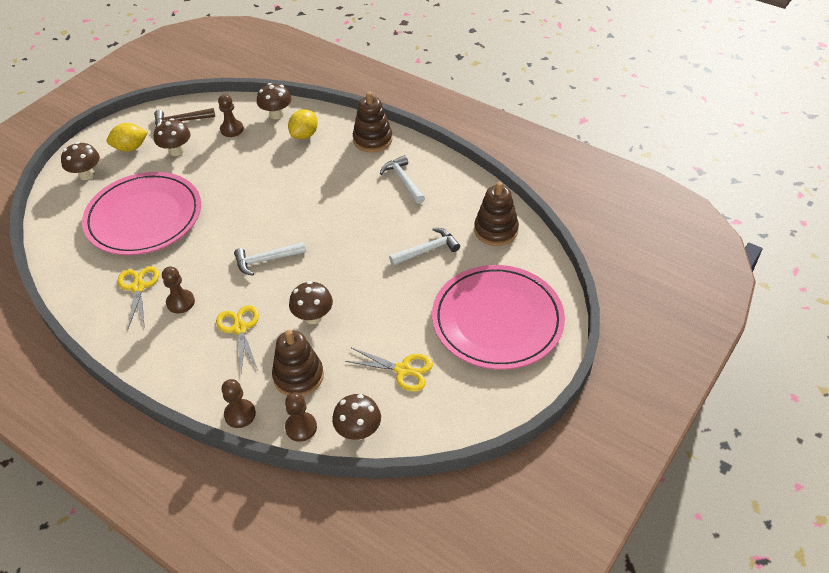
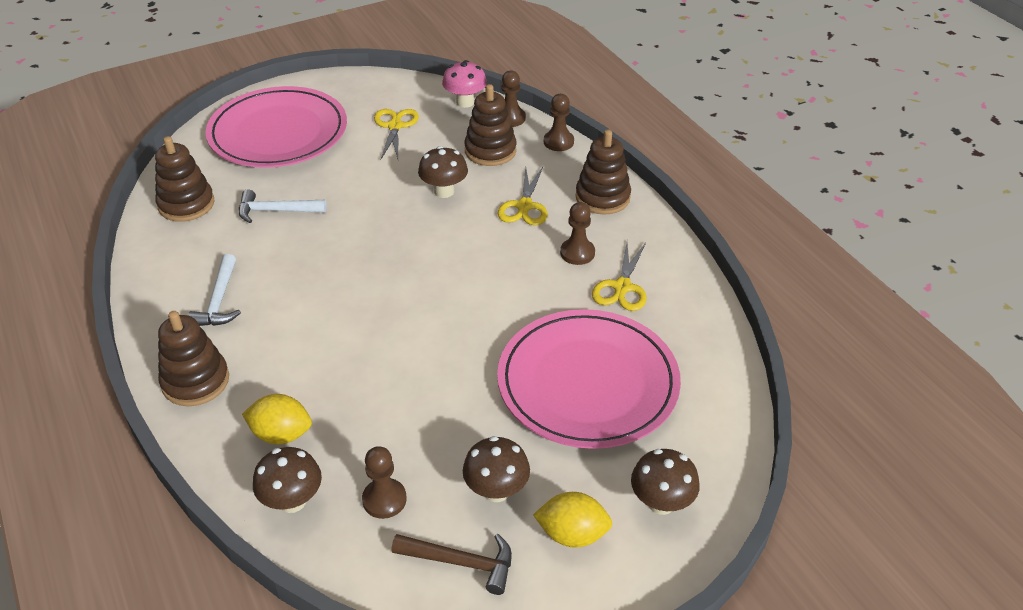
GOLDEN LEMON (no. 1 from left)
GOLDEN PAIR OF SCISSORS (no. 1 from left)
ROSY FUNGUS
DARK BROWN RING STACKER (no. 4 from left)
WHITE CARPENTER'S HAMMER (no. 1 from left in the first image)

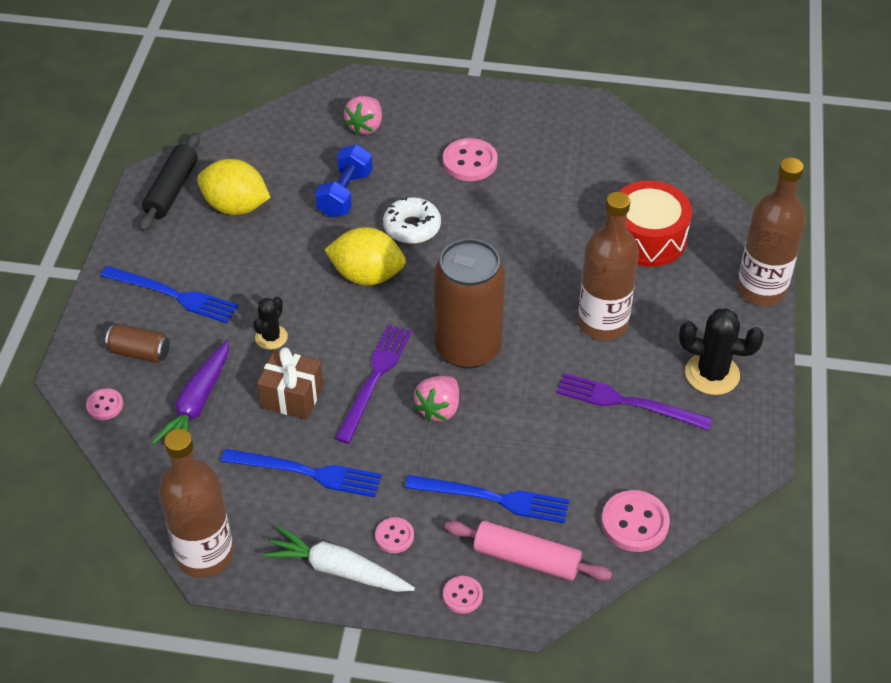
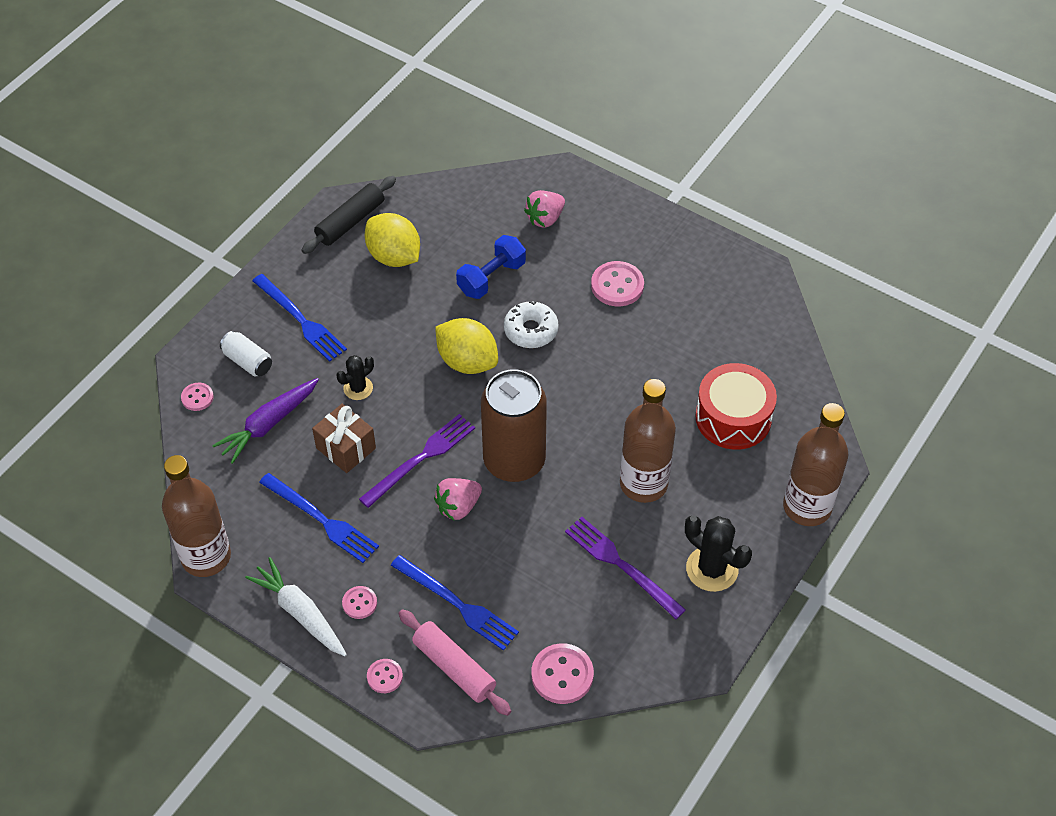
WHITE SODA CAN

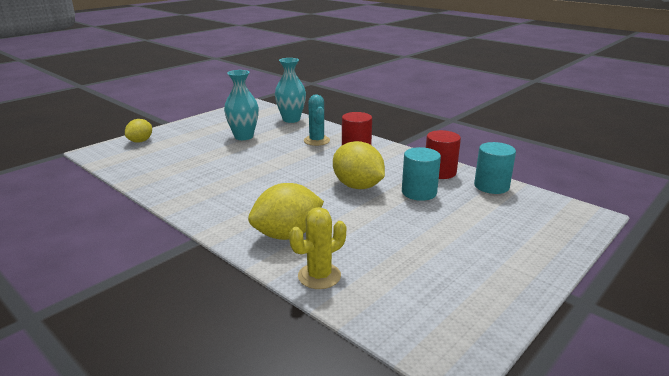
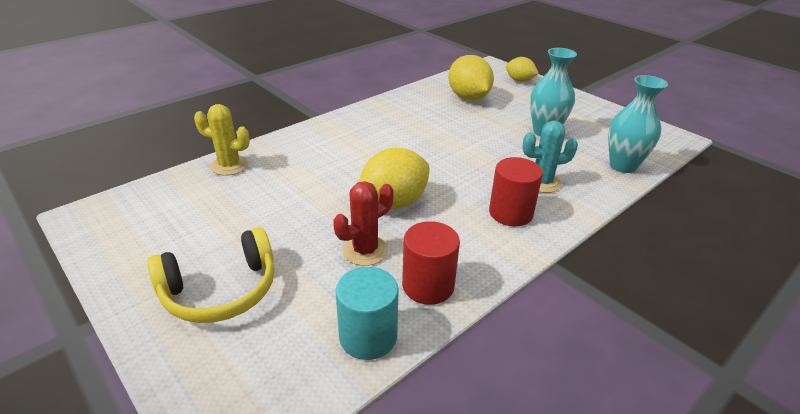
GOLDEN HEADPHONES
GOLDEN PRICKLY PLANT
RED PRICKLY PLANT
GOLDEN LEMON (no. 2 from left)

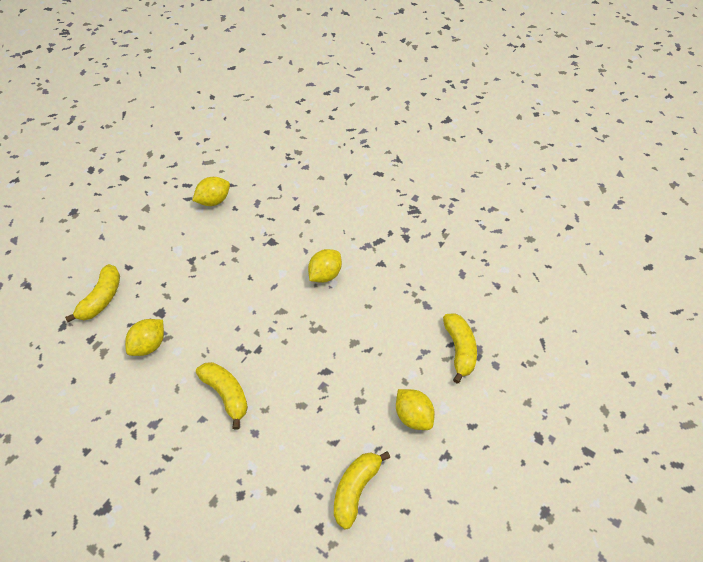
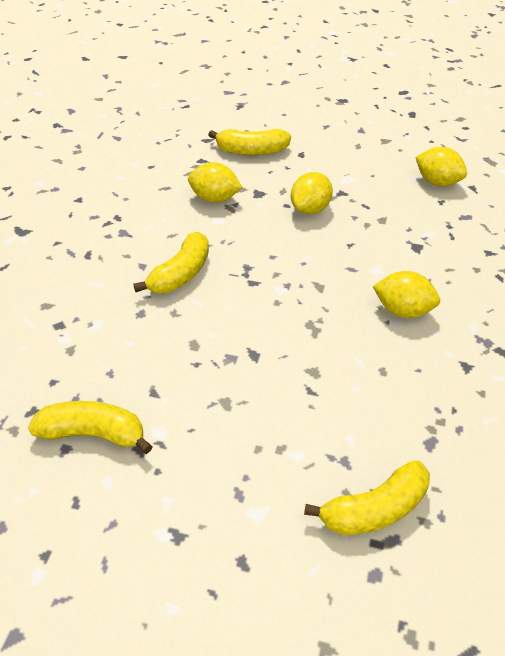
GOLDEN LEMON (no. 2 from left)

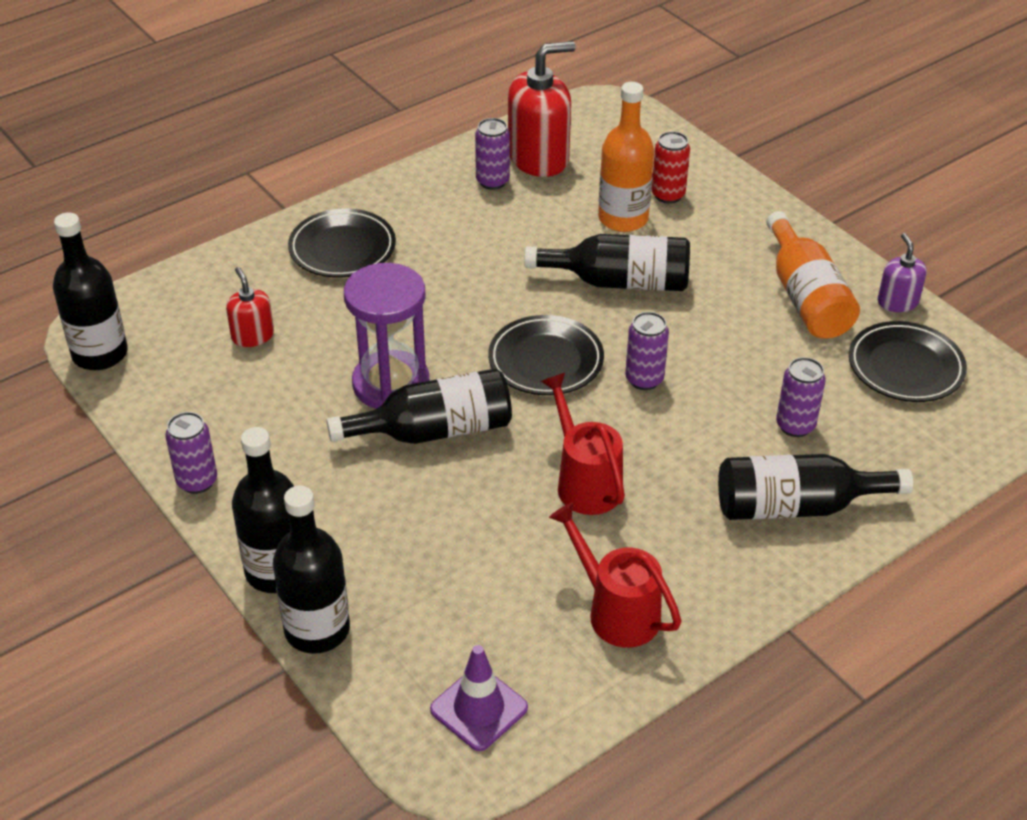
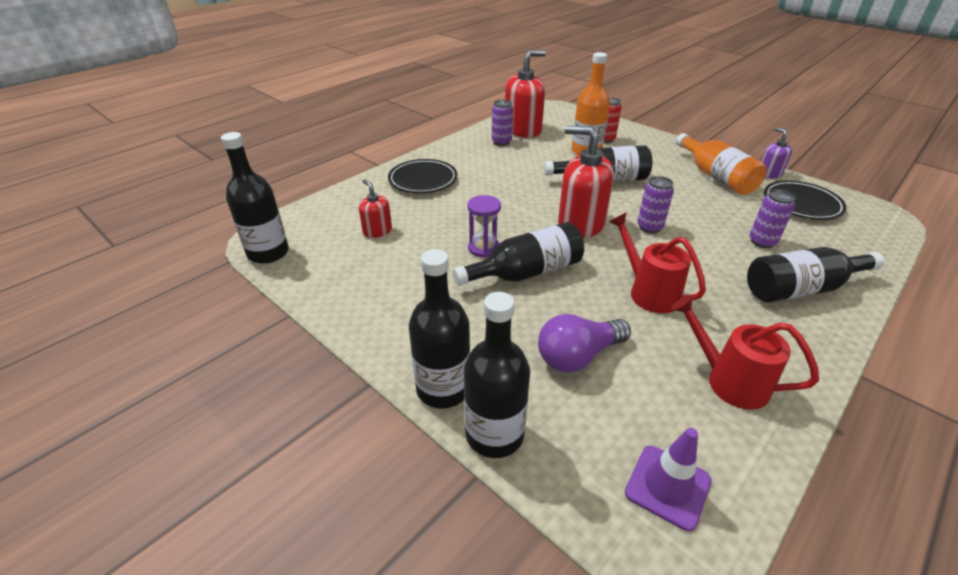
VIOLET SANDGLASS
VIOLET LIGHTBULB
RED PUMP BOTTLE (no. 3 from left)
VIOLET SODA CAN (no. 1 from left in the first image)

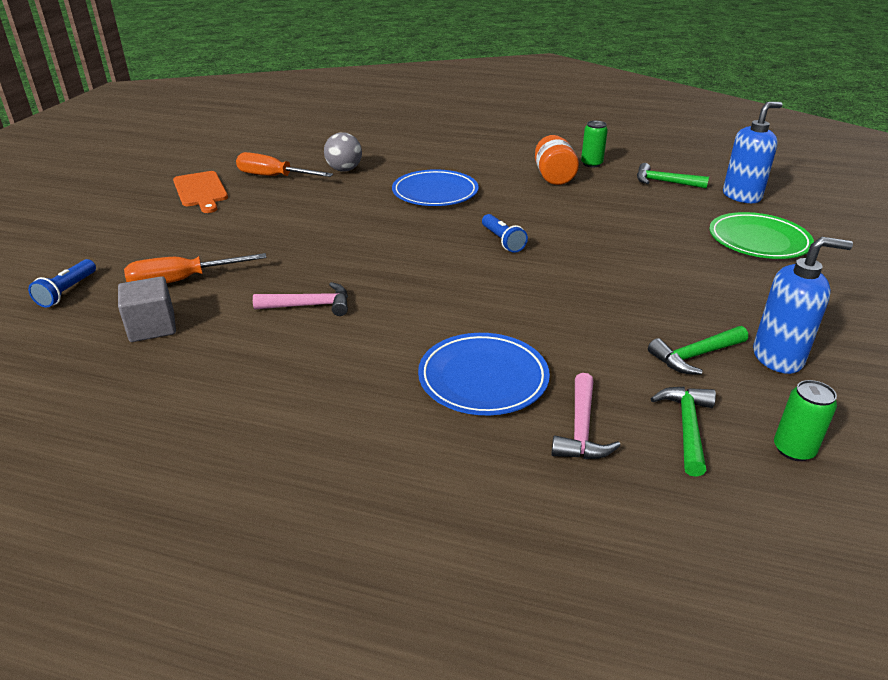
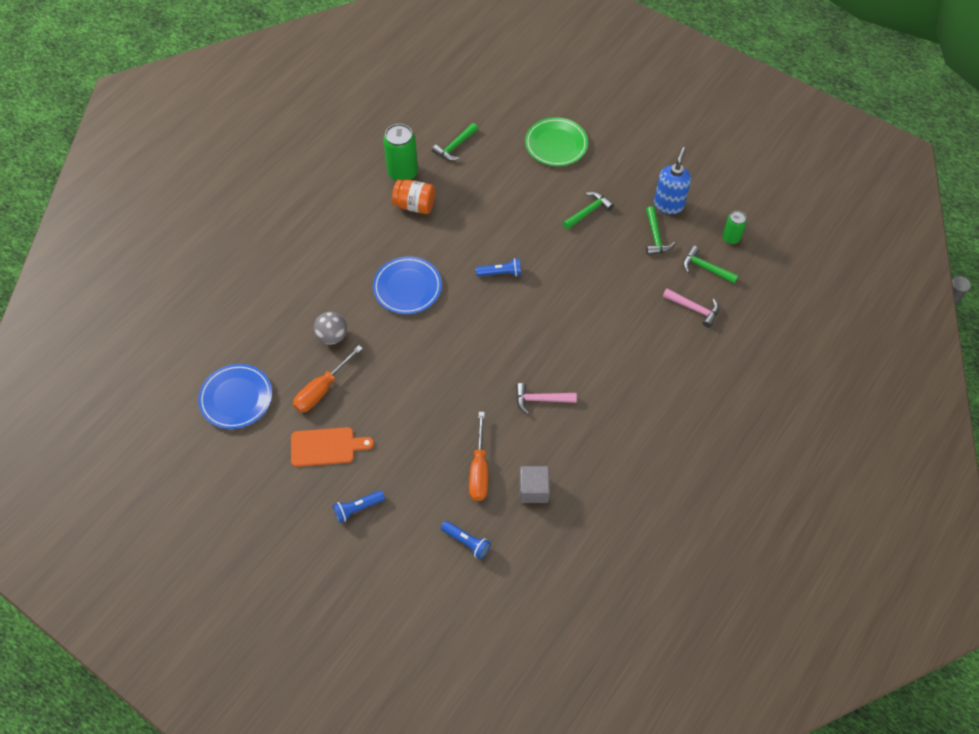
COBALT DINNER PLATE (no. 1 from left)
COBALT POCKET TORCH (no. 1 from left)
LEAF-GREEN SODA CAN (no. 1 from left)
ROSY CARPENTER'S HAMMER (no. 1 from left)
LEAF-GREEN CARPENTER'S HAMMER (no. 2 from left)
COBALT PUMP BOTTLE (no. 1 from left in the first image)

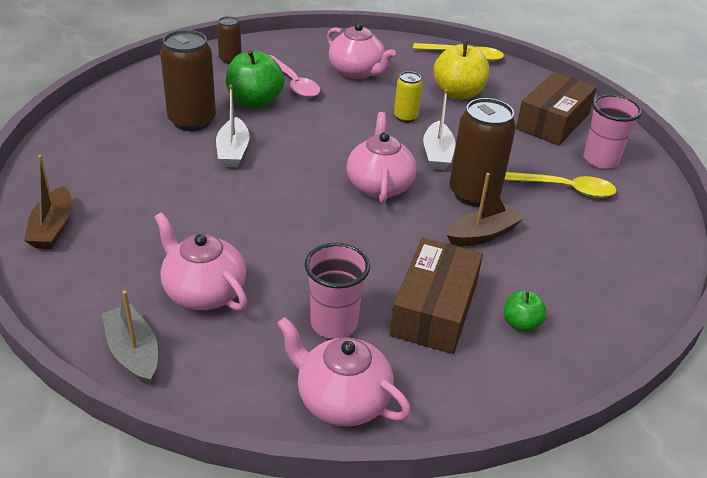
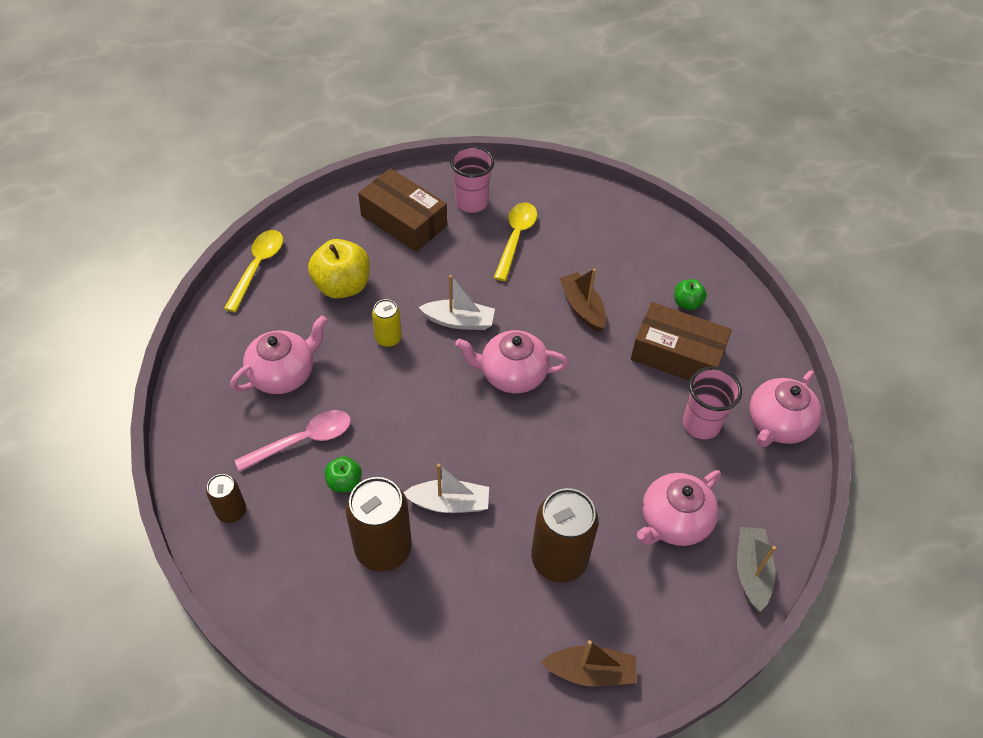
LEAF-GREEN APPLE FRUIT (no. 1 from left)
DARK BROWN SODA CAN (no. 3 from left)
GRAY BOAT

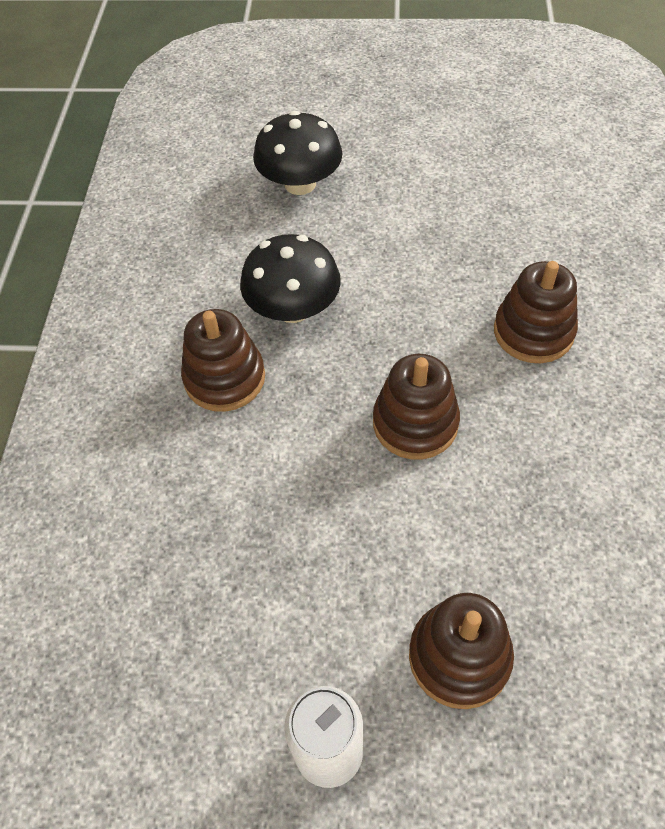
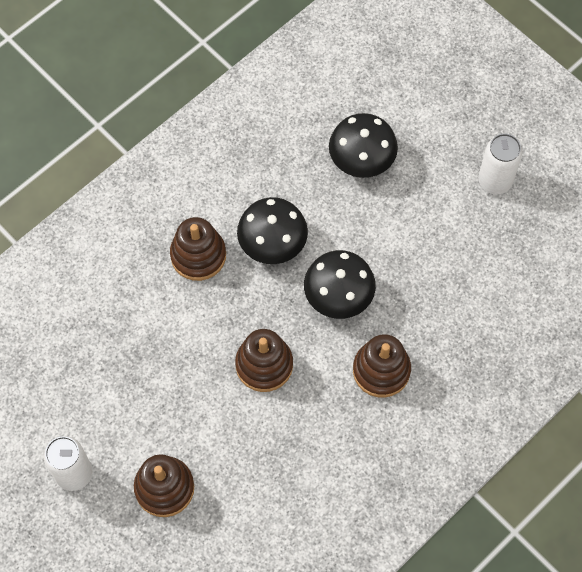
BLACK FUNGUS (no. 2 from left)
WHITE SODA CAN (no. 2 from left)

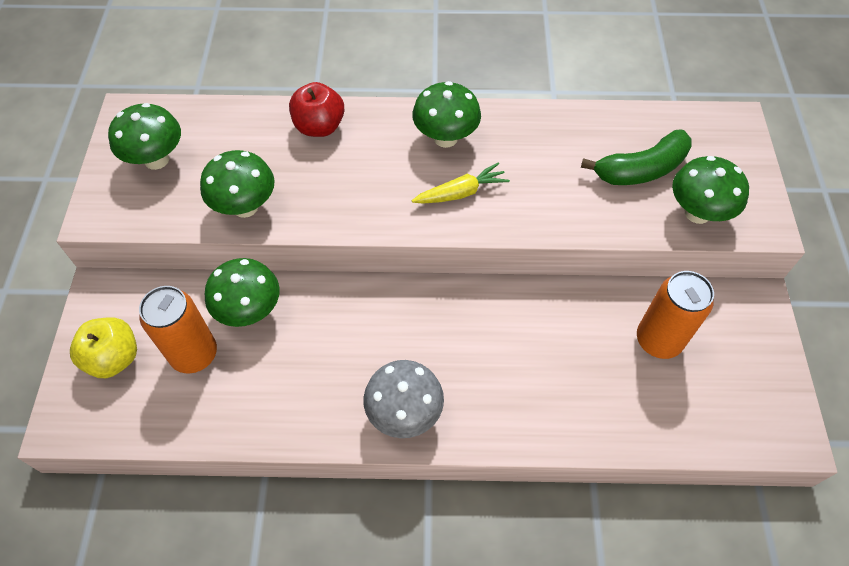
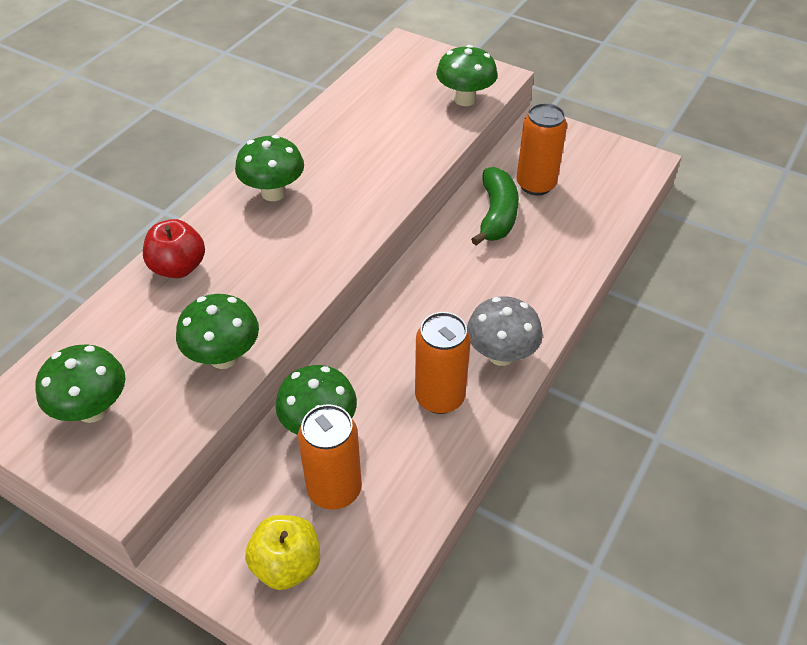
ORANGE SODA CAN (no. 2 from left)
LEAF-GREEN TOY BANANA
GOLDEN ROOT VEGETABLE

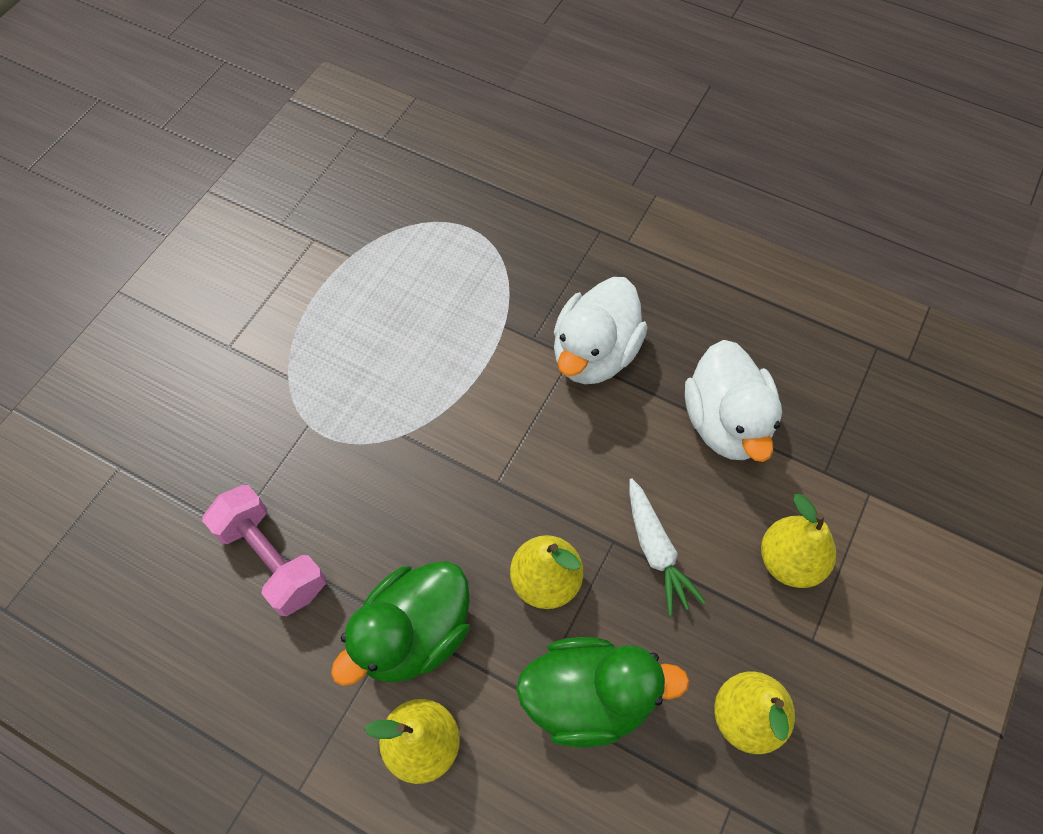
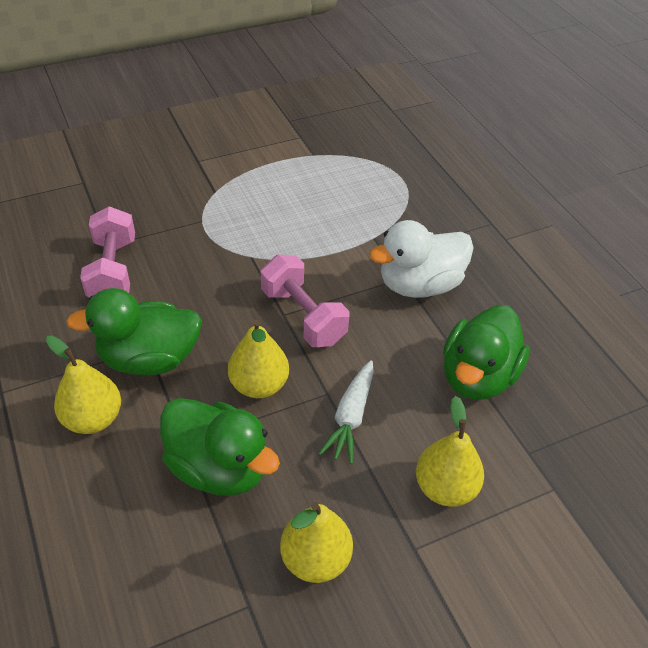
ROSY FREE WEIGHT (no. 2 from left)
LEAF-GREEN RUBBER DUCK (no. 3 from left)

